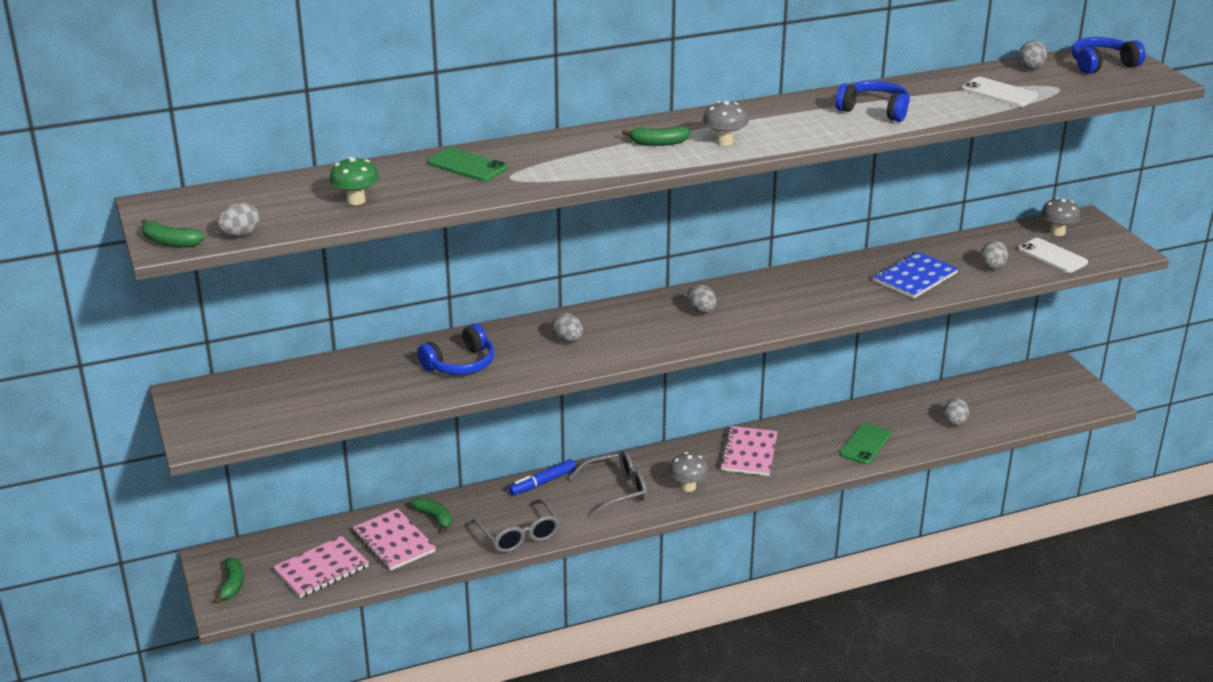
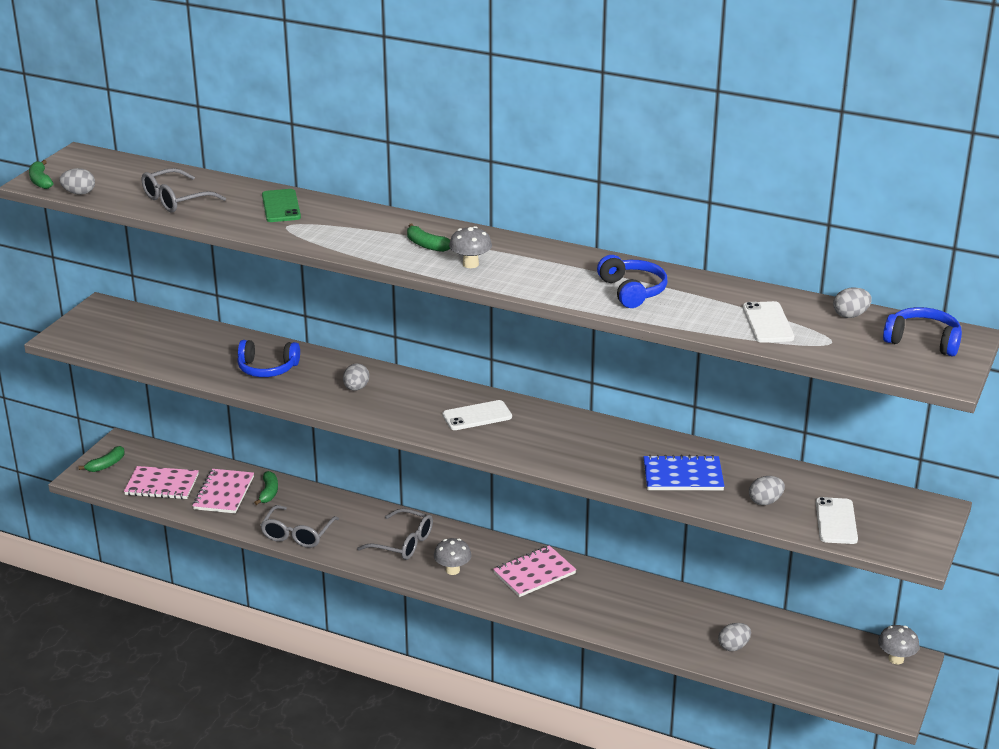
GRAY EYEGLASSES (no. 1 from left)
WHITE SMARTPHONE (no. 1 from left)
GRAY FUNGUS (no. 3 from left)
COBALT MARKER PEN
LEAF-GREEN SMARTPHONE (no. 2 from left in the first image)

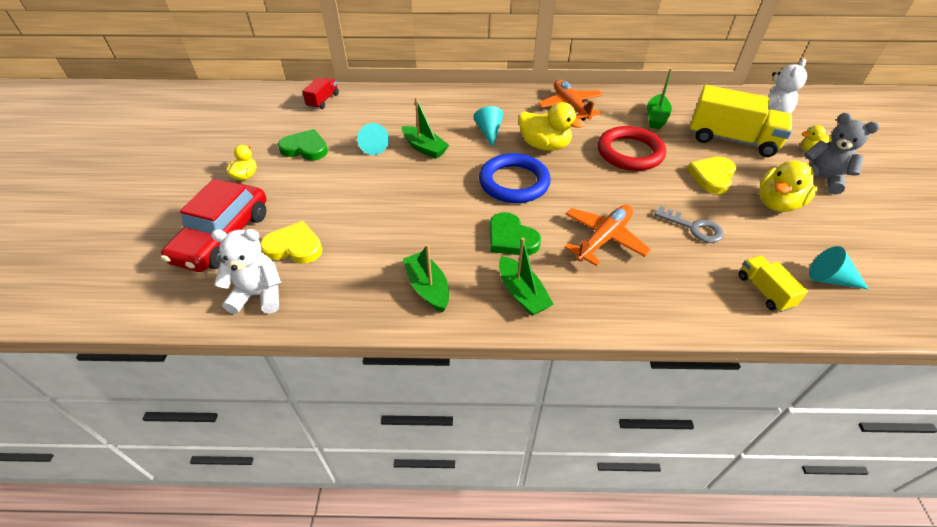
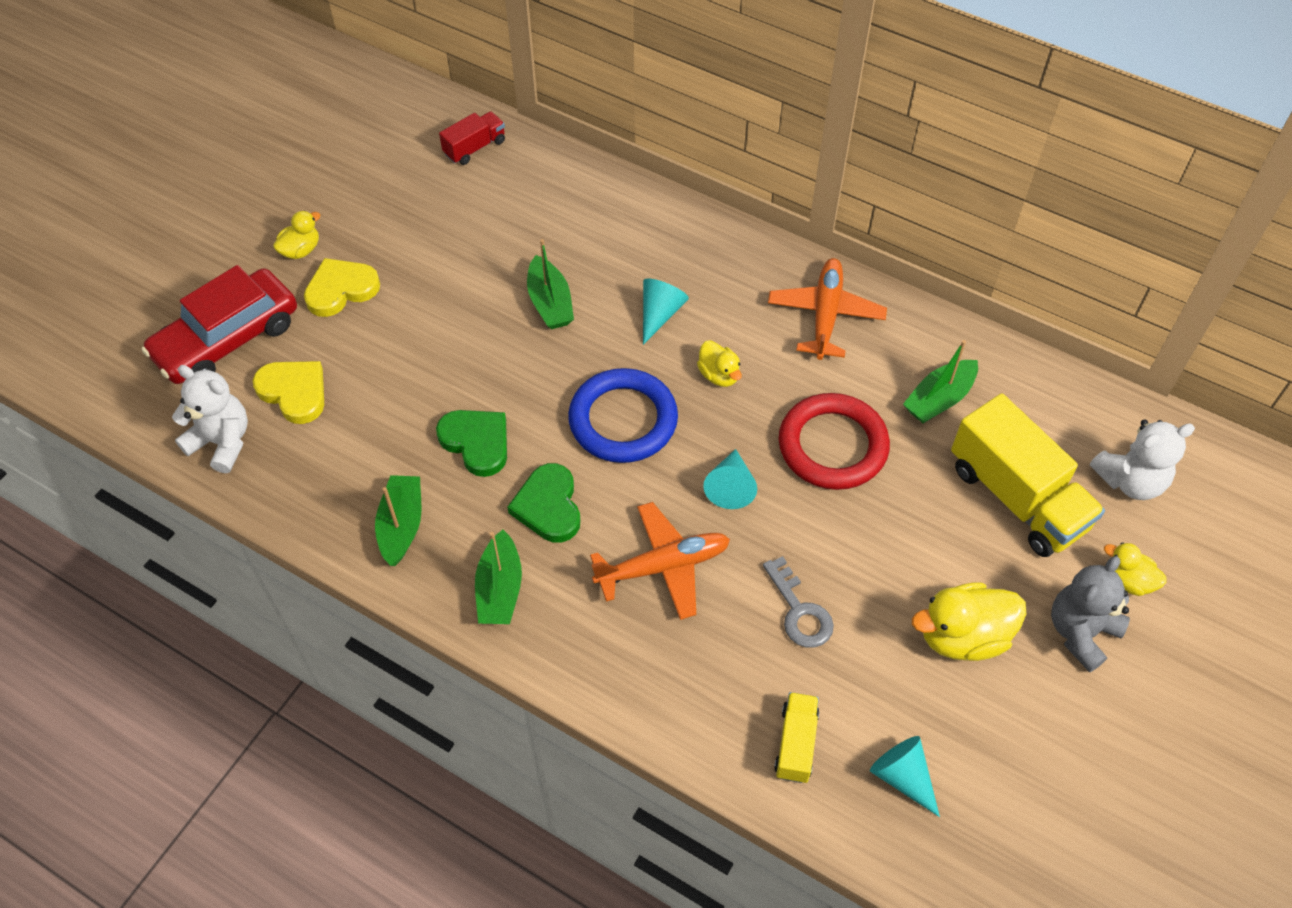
GOLDEN HEART SHAPE (no. 2 from left)
LEAF-GREEN HEART SHAPE (no. 1 from left)
GOLDEN RUBBER DUCK (no. 2 from left)
TURQUOISE CONE (no. 2 from left)
GRAY TEDDY

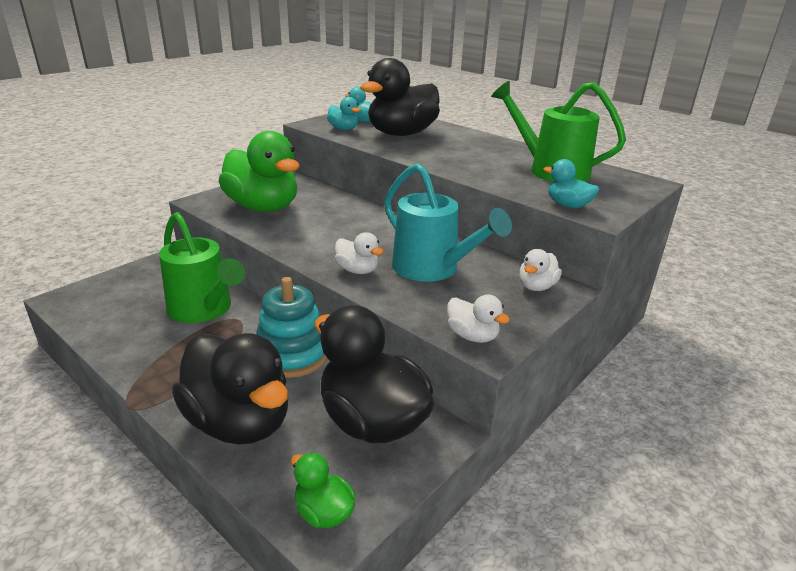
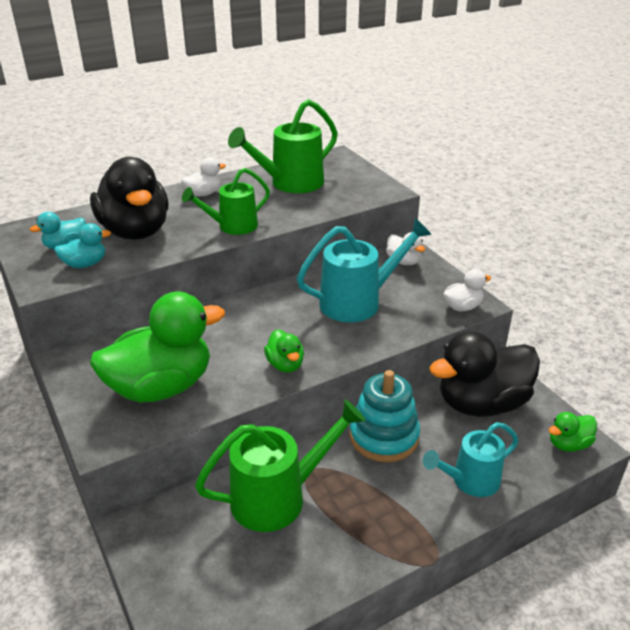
WHITE RUBBER DUCK (no. 1 from left)
LEAF-GREEN WATERING POT (no. 1 from left)
LEAF-GREEN RUBBER DUCK (no. 2 from left)
TURQUOISE WATERING POT (no. 2 from left)
TURQUOISE RUBBER DUCK (no. 3 from left in the first image)

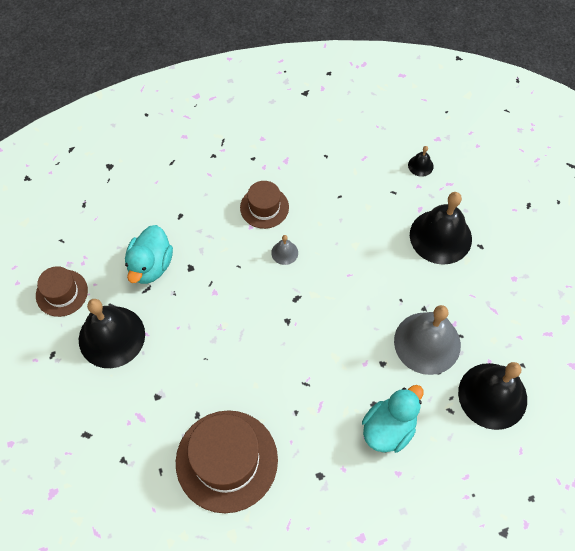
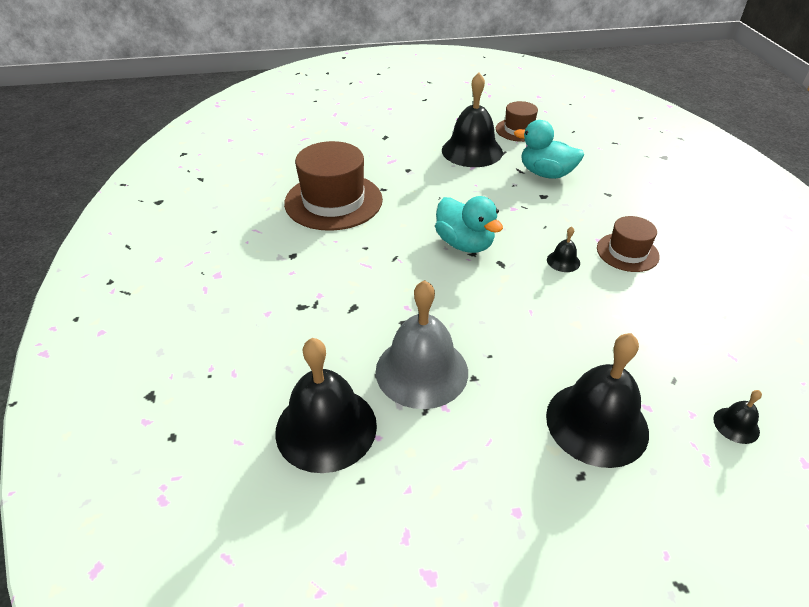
TURQUOISE RUBBER DUCK (no. 1 from left)
BLACK BELL (no. 3 from left)

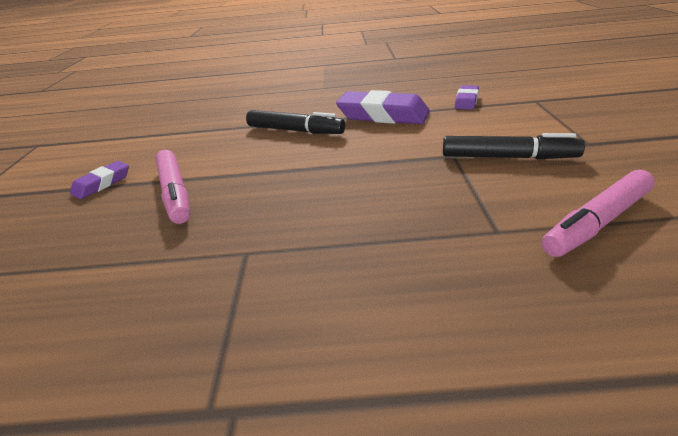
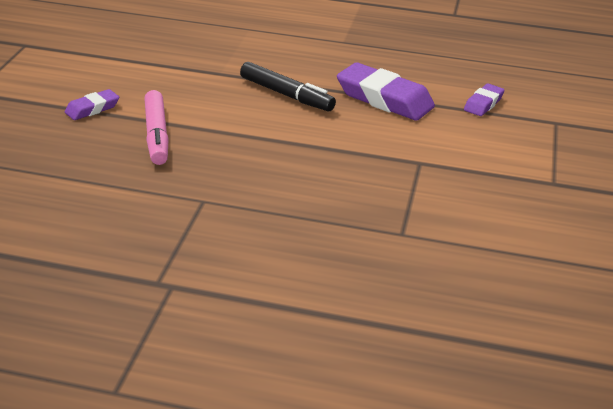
BLACK MARKER PEN (no. 2 from left in the first image)
ROSY MARKER PEN (no. 2 from left in the first image)

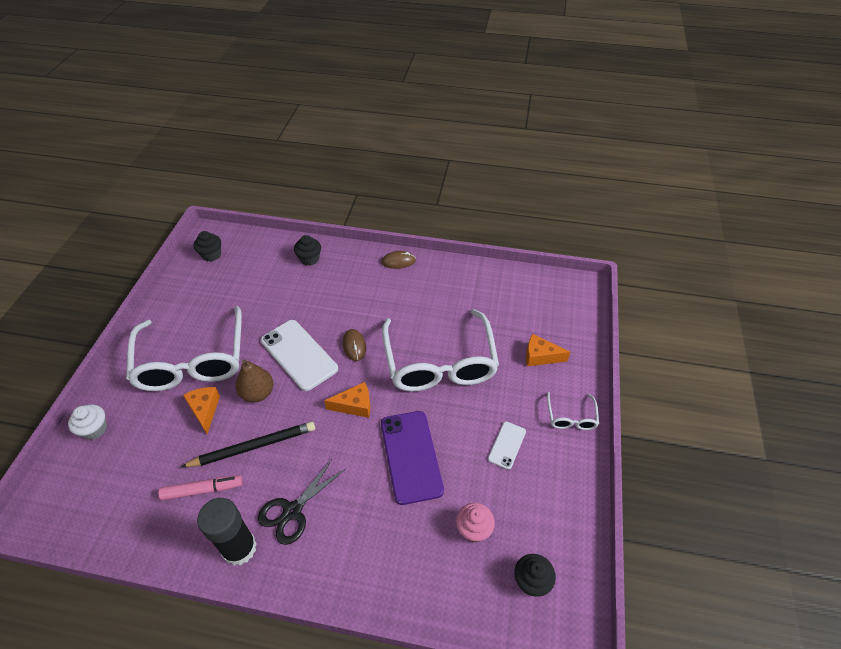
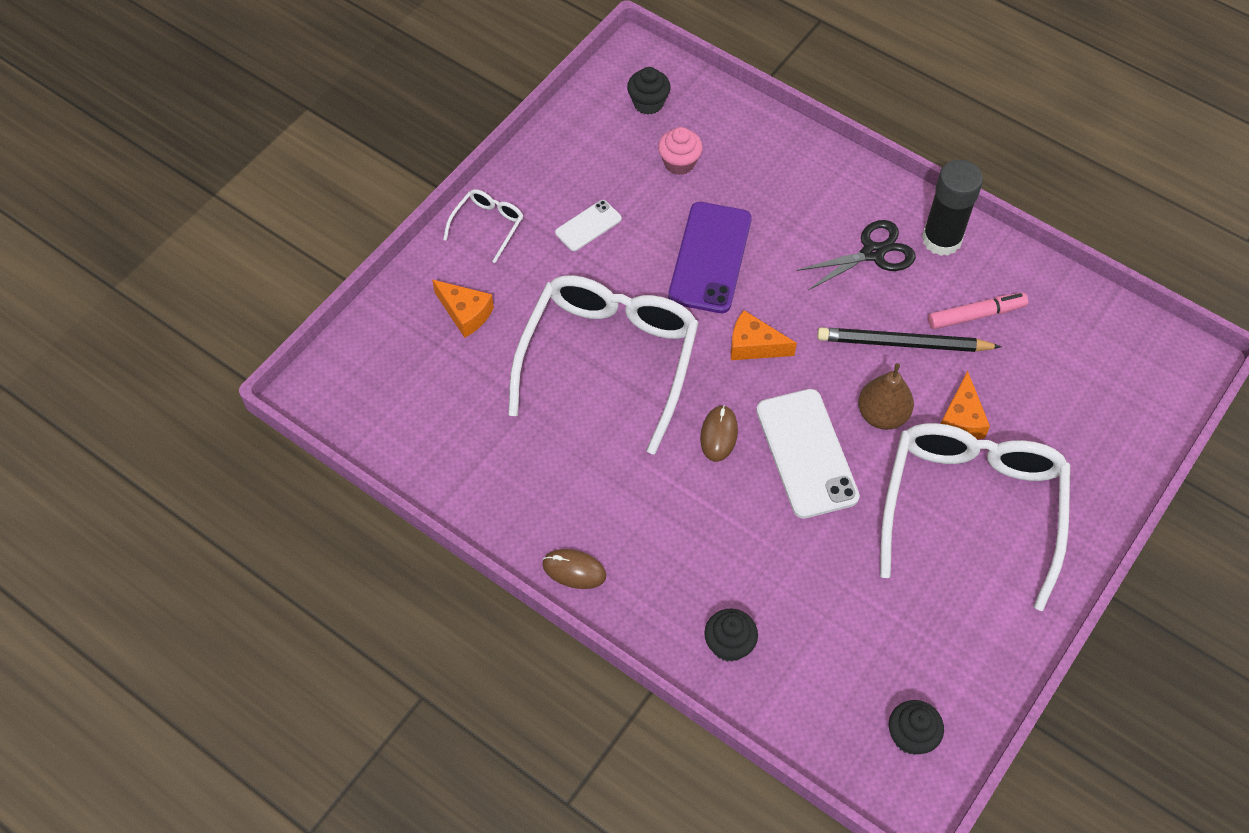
ROSY MARKER PEN
WHITE CUPCAKE

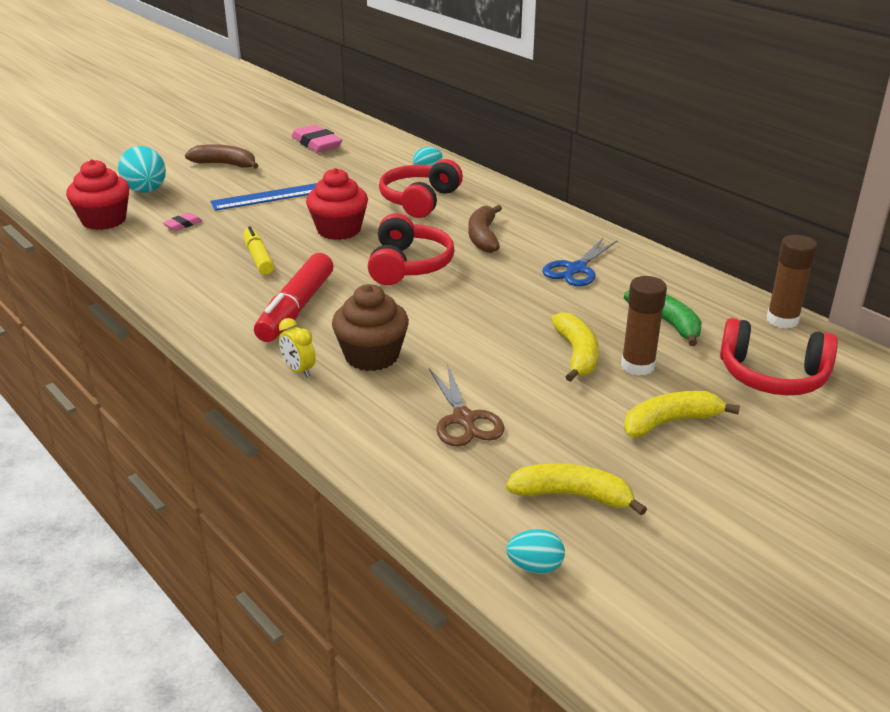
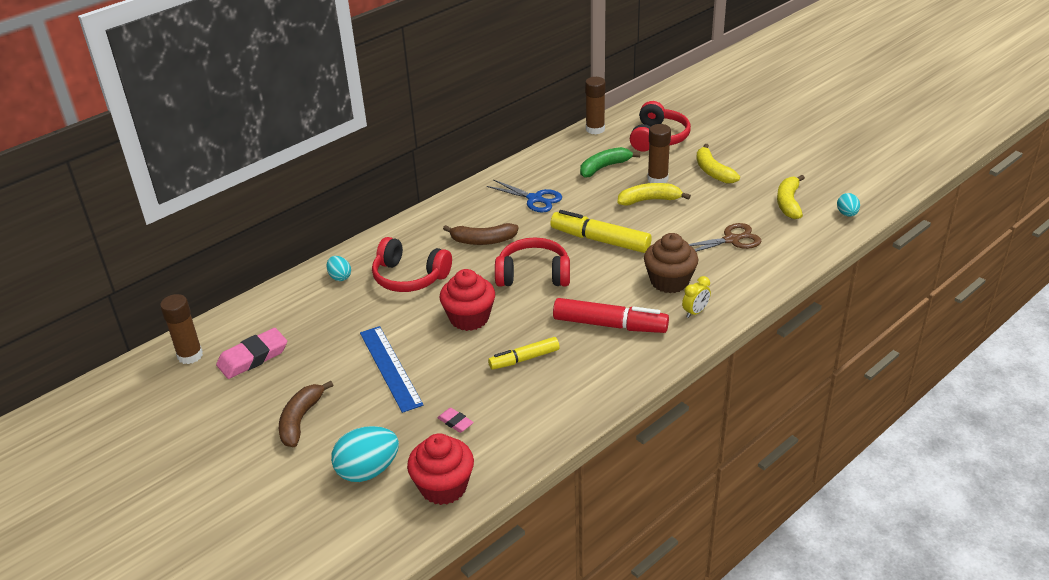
DARK BROWN GLUE (no. 1 from left)
GOLDEN MARKER PEN (no. 2 from left)

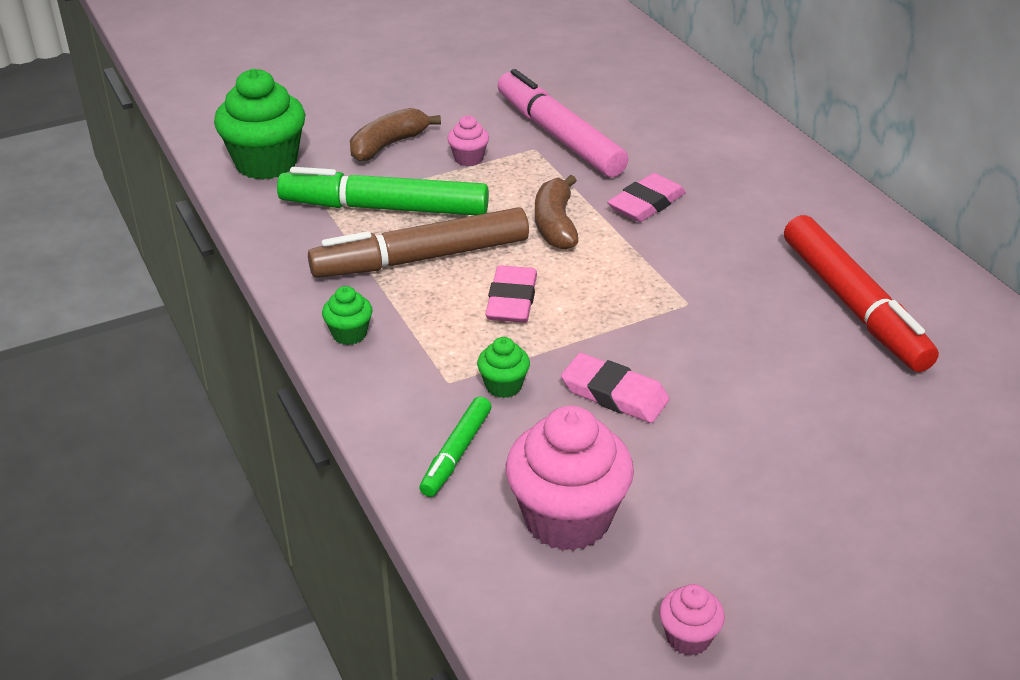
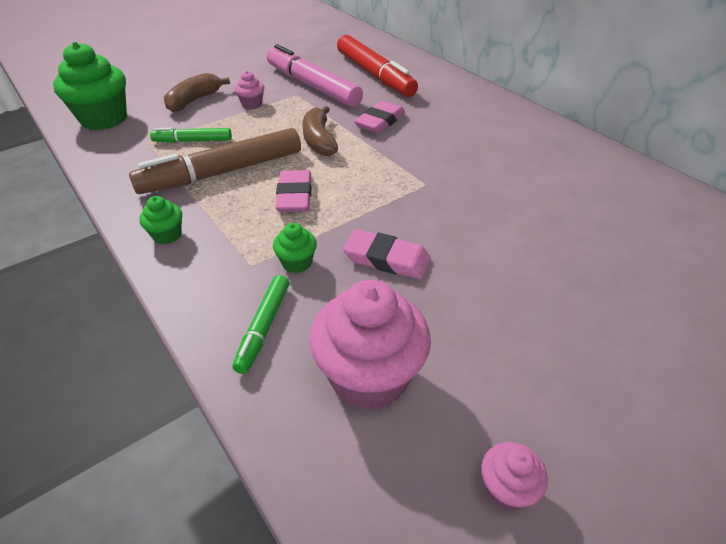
LEAF-GREEN MARKER PEN (no. 1 from left)
RED MARKER PEN

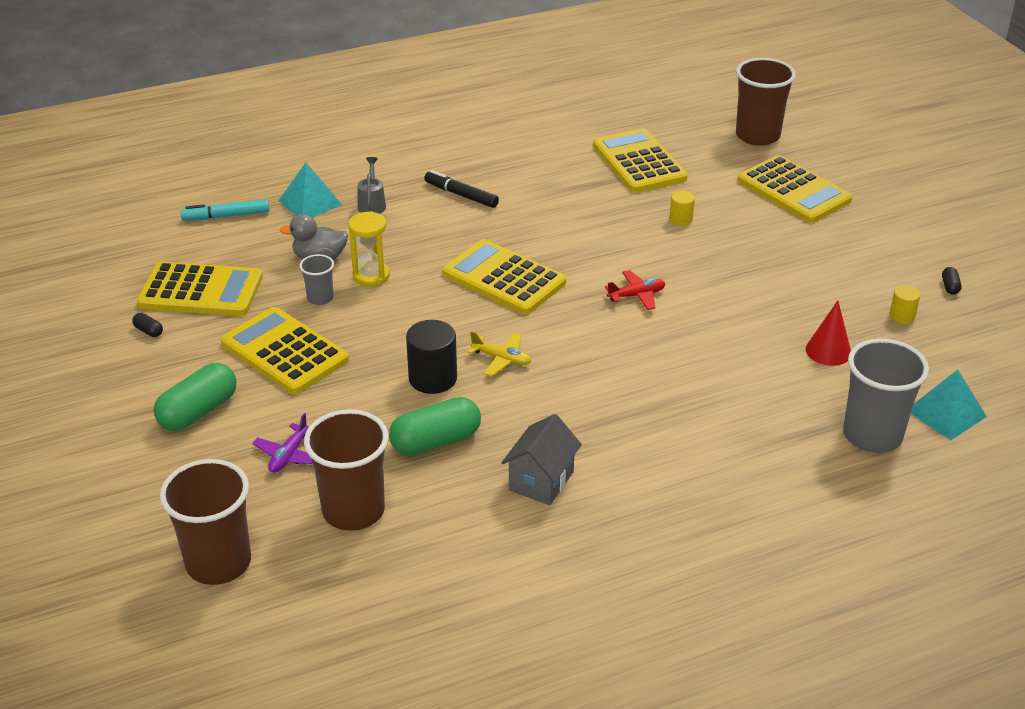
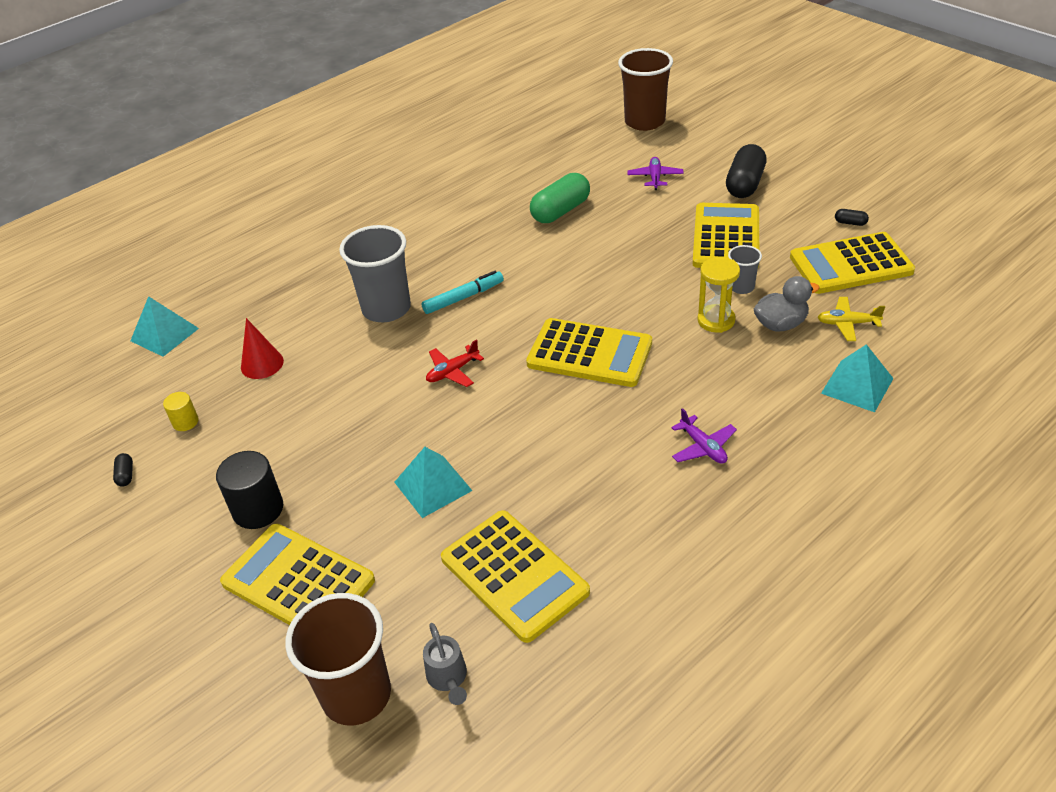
BLACK CYLINDER
GRAY TUMBLER (no. 1 from left)
TURQUOISE PYRAMID (no. 2 from left)
TURQUOISE MARKER PEN
GRAY WATERING POT
VIOLET TOY PLANE (no. 2 from left)
GOLDEN CALCULATOR (no. 4 from left)
BLACK PILL (no. 2 from left)
GOLDEN TOY PLANE
DARK BROWN TUMBLER (no. 2 from left in the first image)
GRAY COTTAGE

